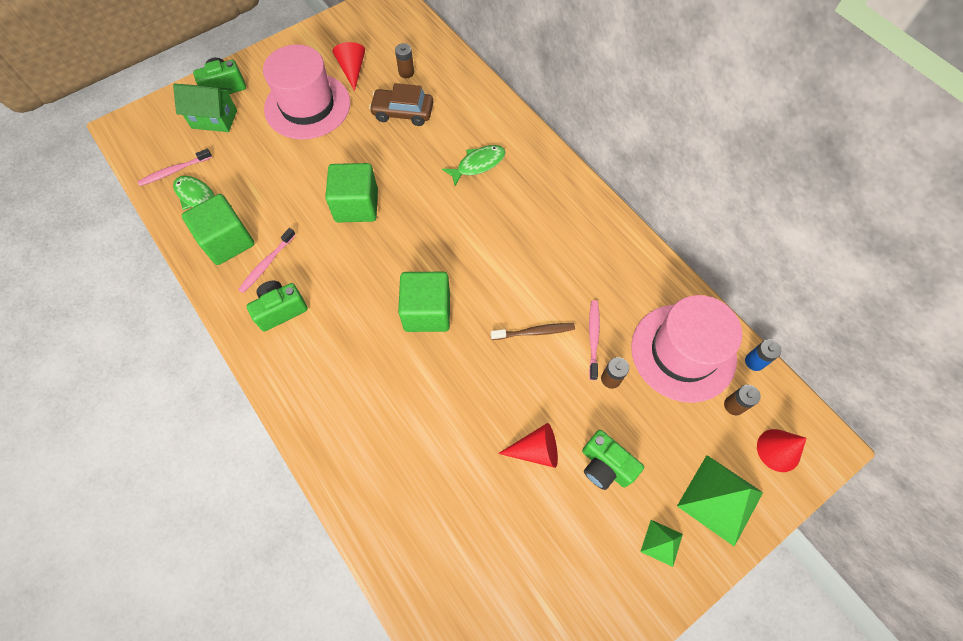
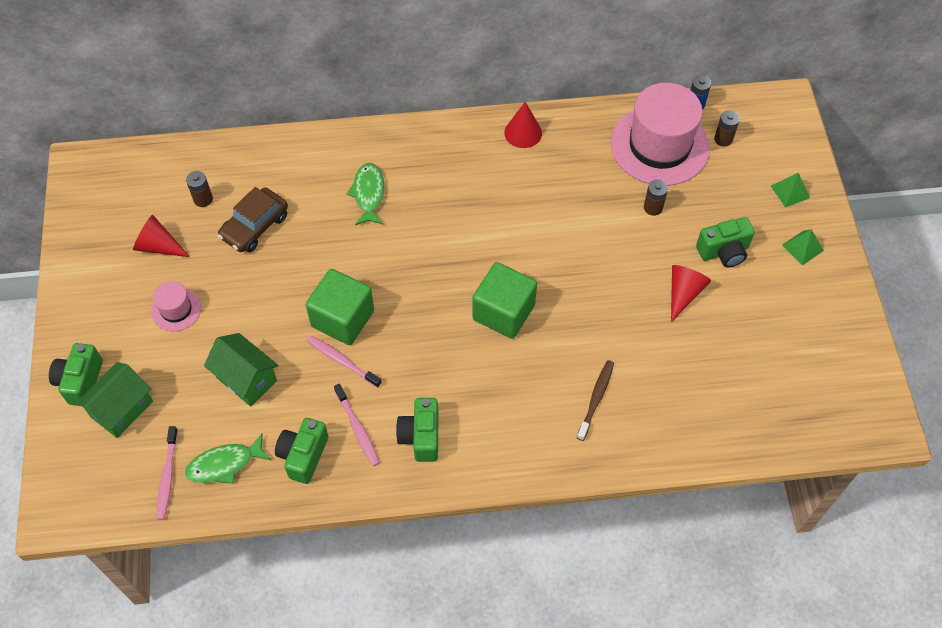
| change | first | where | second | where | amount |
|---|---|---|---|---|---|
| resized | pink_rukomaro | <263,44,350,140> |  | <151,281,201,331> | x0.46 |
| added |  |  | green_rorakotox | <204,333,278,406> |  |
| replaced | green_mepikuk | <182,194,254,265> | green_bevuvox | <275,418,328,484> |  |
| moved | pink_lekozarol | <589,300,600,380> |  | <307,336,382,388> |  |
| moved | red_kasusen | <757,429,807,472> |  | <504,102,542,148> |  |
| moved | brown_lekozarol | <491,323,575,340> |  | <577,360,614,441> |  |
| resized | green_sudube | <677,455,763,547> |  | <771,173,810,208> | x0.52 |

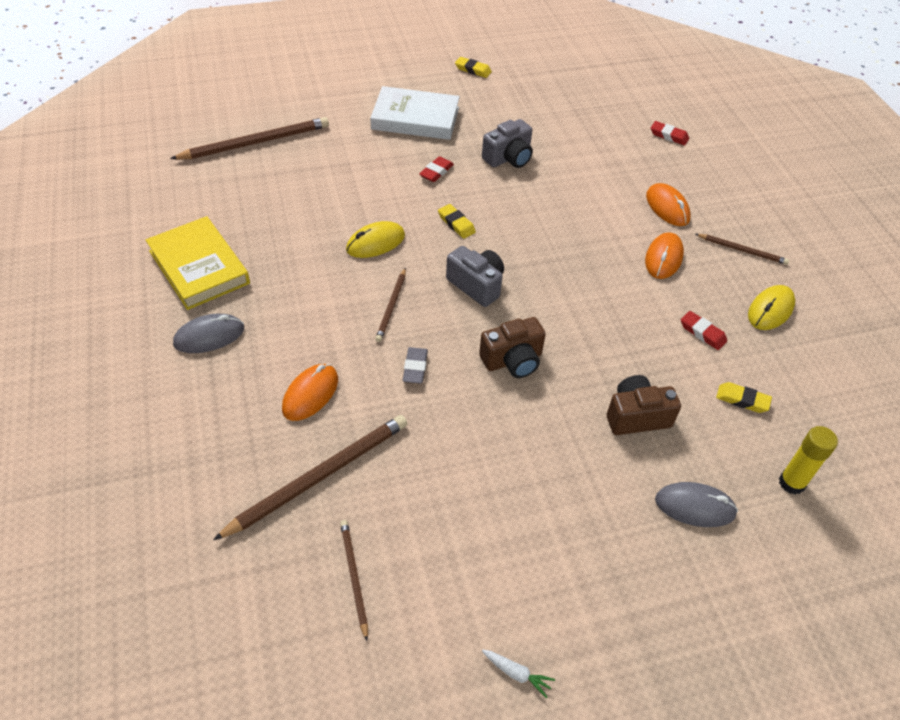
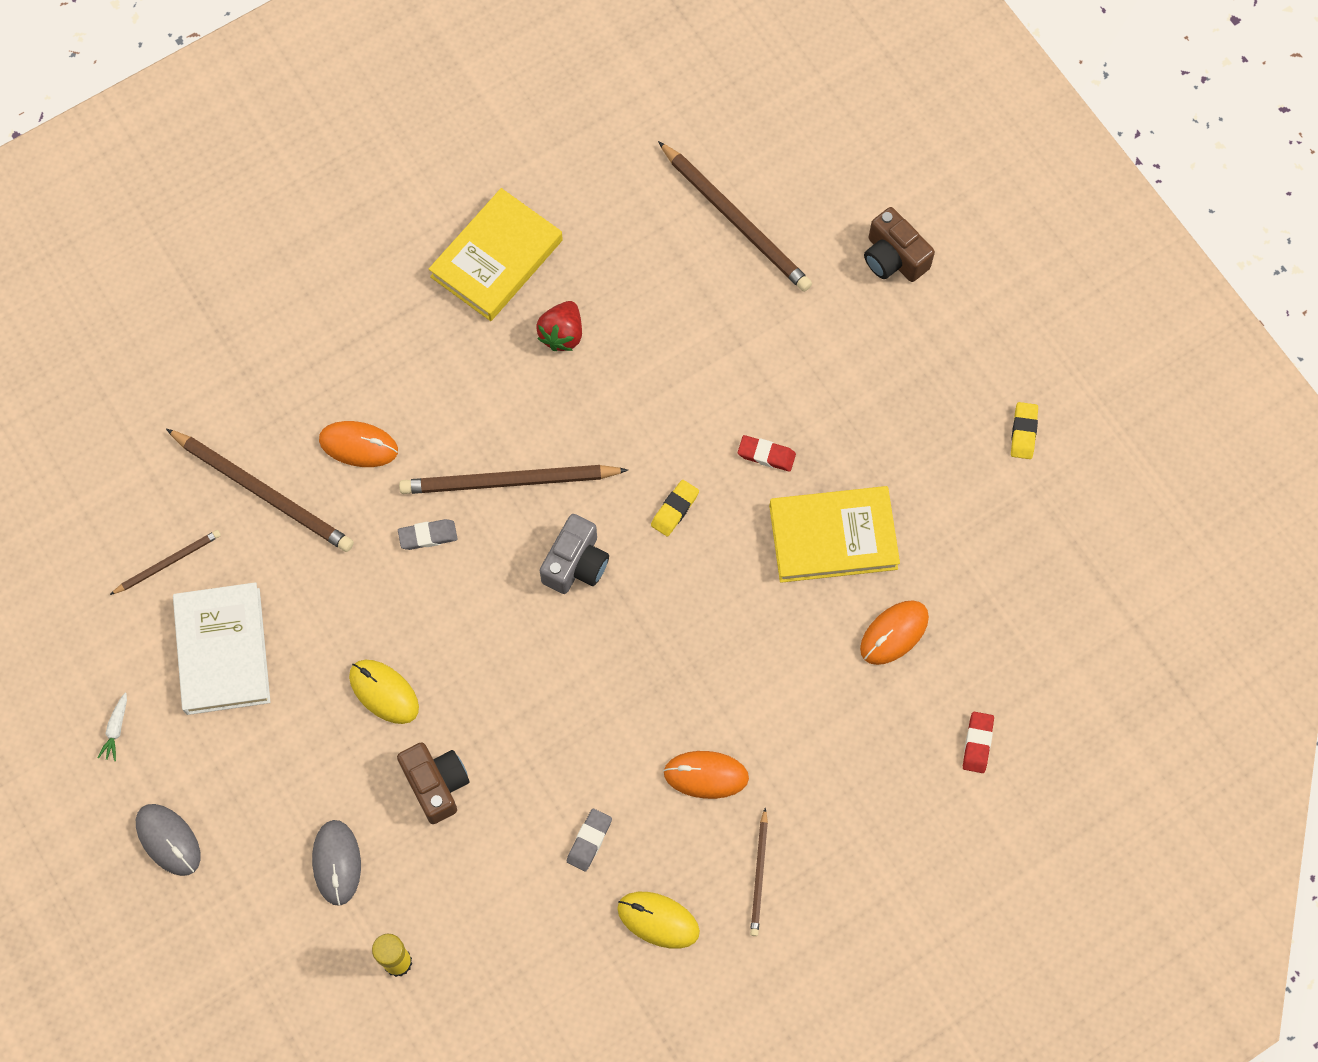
| change | first | where | second | where | amount |
|---|---|---|---|---|---|
| moved | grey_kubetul | <173,314,244,353> |  | <136,804,201,876> |  |
| moved | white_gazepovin | <370,86,460,140> |  | <173,582,270,715> |  |
| moved | yellow_kubetul | <346,221,405,258> |  | <349,660,419,724> |  |
| resized | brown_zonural | <375,268,406,342> |  | <399,465,628,494> | x1.87 |
| added |  |  | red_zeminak | <536,301,582,351> |  |
| recoloured | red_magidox | <681,311,727,350> | grey_magidox | <567,809,612,872> |  |
| replaced | grey_bevuvox | <482,119,533,168> | yellow_gazepovin | <769,486,900,583> |  |
| moved | orange_kubetul | <646,183,691,226> |  | <860,600,929,665> |  |
| moved | brown_bevuvox | <479,317,546,378> |  | <864,207,935,282> |  |
| removed | yellow_magidox | <716,382,772,413> |  |  |  |

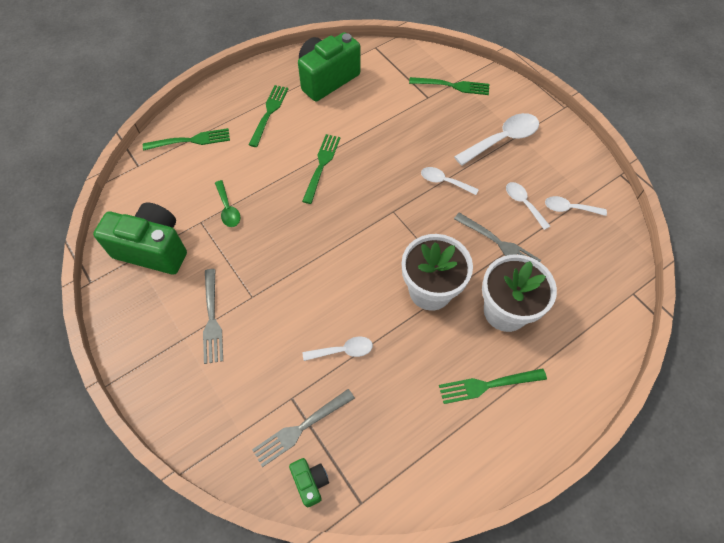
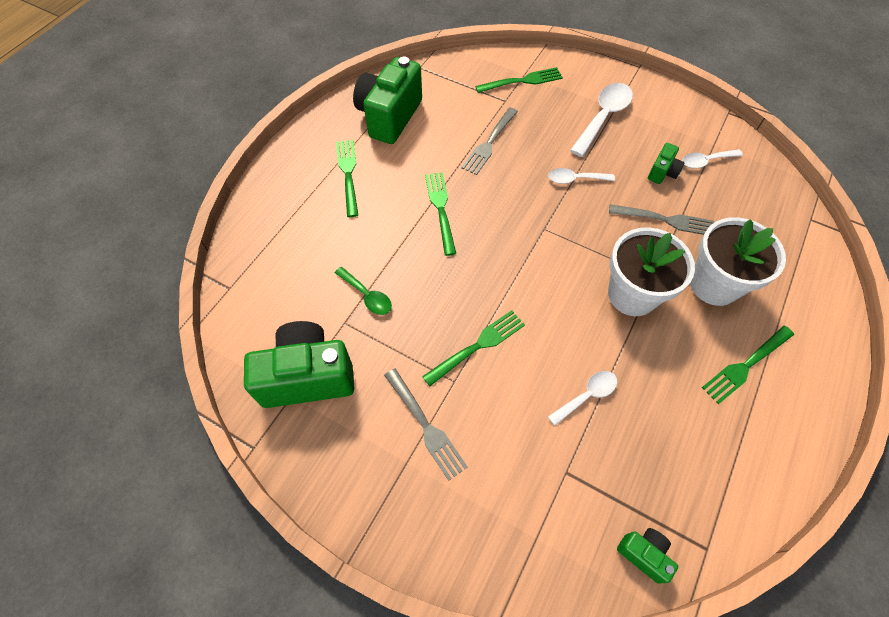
| change | first | where | second | where | amount |
|---|---|---|---|---|---|
| moved | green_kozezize | <143,128,230,151> |  | <422,310,525,386> |  |
| moved | grey_kozezize | <252,389,355,467> |  | <461,108,518,175> |  |
| replaced | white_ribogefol | <506,182,550,230> | green_bevuvox | <648,143,685,184> |  |

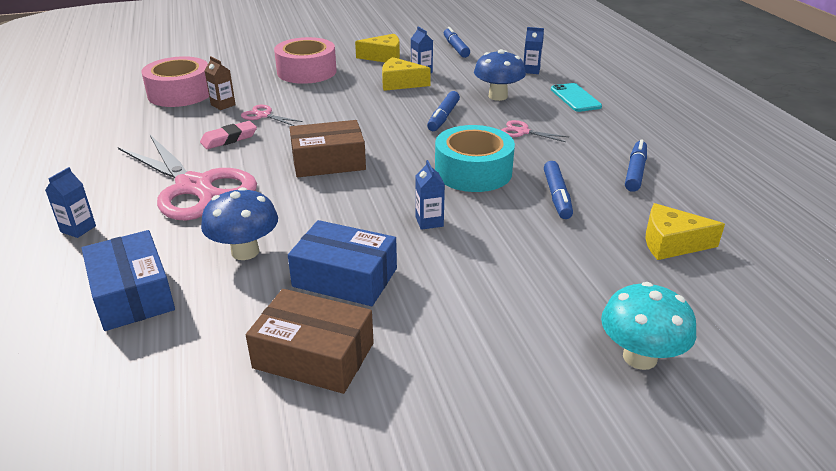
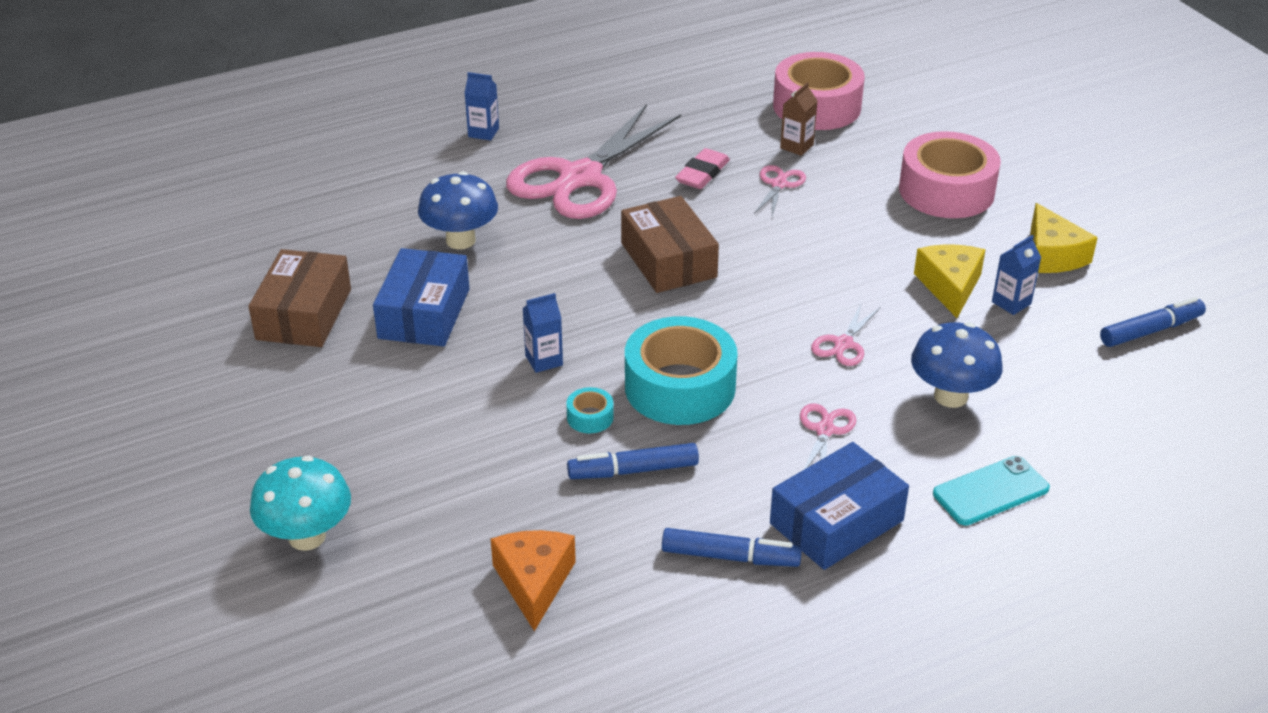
| change | first | where | second | where | amount |
|---|---|---|---|---|---|
| recoloured | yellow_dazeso | <646,203,725,260> | orange_dazeso | <491,530,576,631> |  |
| added |  |  | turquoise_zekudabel | <566,387,614,433> |  |
| turned | pink_magidox | <200,121,257,149> |  | <675,148,730,189> | 75 degrees clockwise |
| moved | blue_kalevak | <82,230,175,331> |  | <770,442,909,570> |  |
| replaced | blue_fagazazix | <427,91,460,131> | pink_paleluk | <811,302,880,366> |  |
| removed | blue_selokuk | <523,27,544,74> |  |  |  |

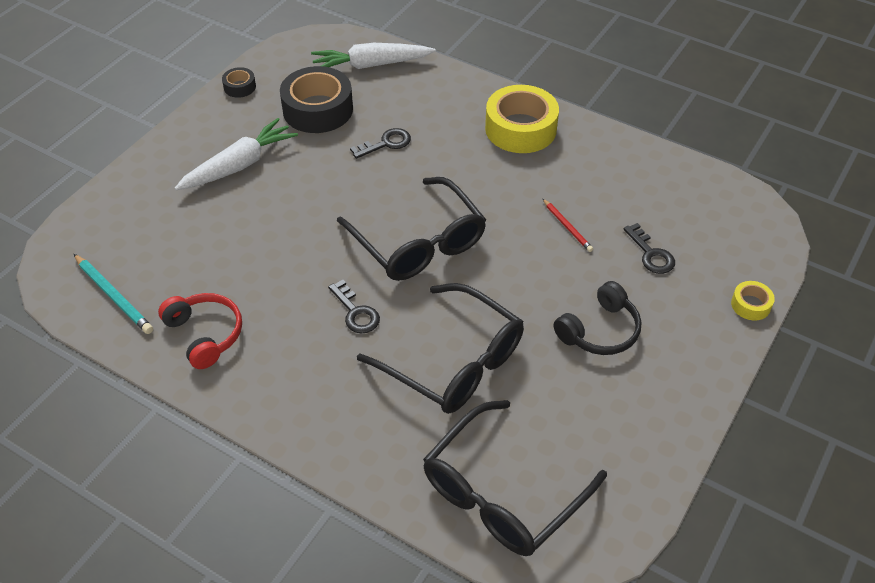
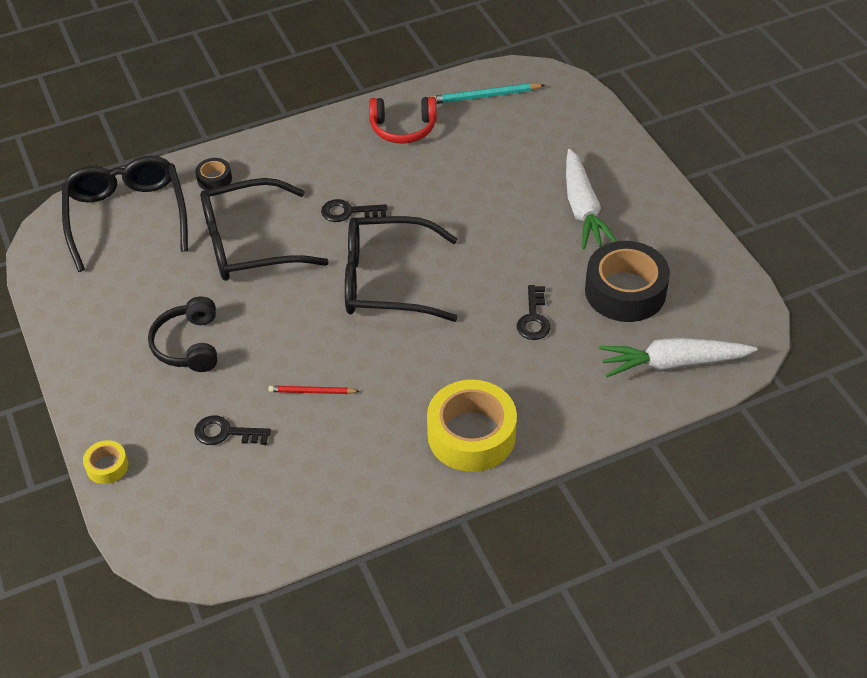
| change | first | where | second | where | amount |
|---|---|---|---|---|---|
| moved | black_zekudabel | <222,67,256,98> |  | <195,158,232,190> |  |
| turned | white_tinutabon | <311,43,436,69> |  | <599,337,757,377> | 120 degrees counterclockwise |

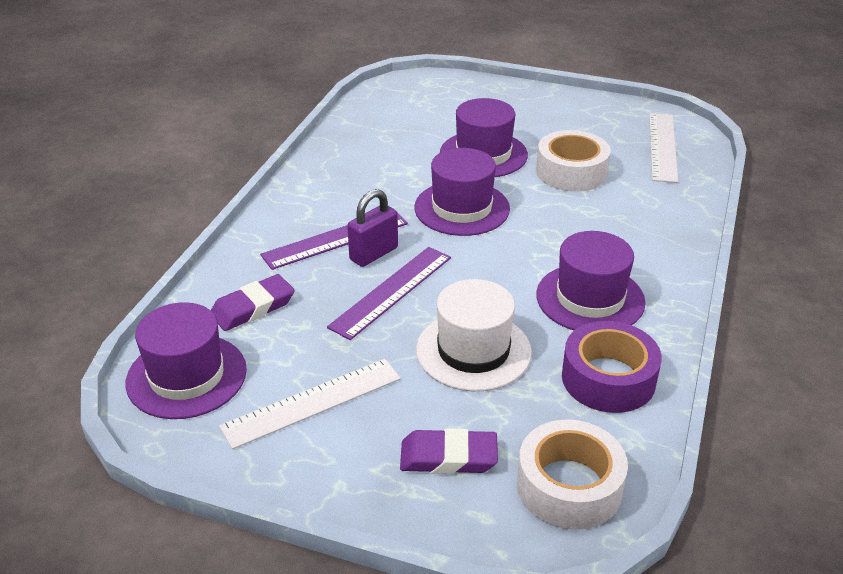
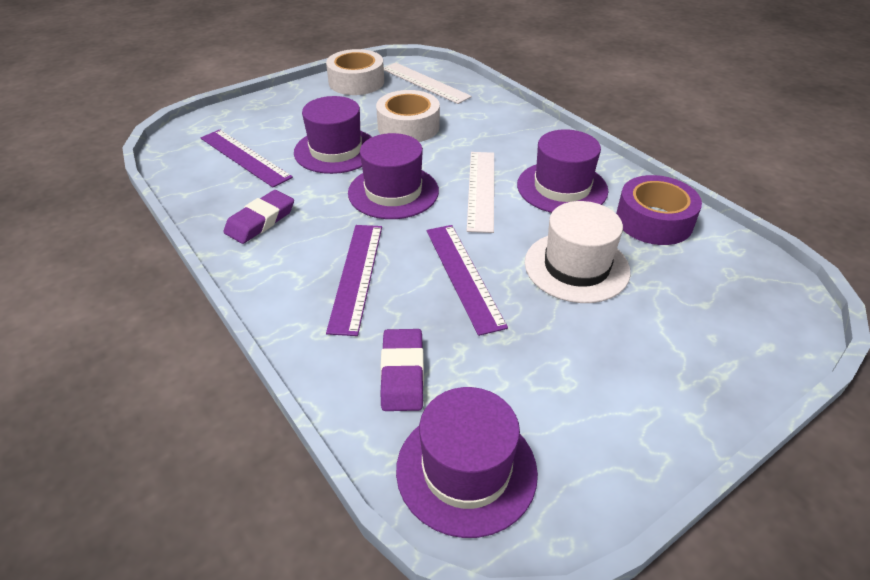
| change | first | where | second | where | amount |
|---|---|---|---|---|---|
| added |  |  | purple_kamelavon | <201,129,293,187> |  |
| moved | purple_magidox | <400,428,498,474> |  | <223,190,294,244> |  |
| moved | white_zekudabel | <517,419,628,530> |  | <326,49,384,95> |  |
| moved | white_kamelavon | <219,359,401,449> |  | <467,152,494,233> |  |
| removed | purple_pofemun | <347,189,398,267> |  |  |  |

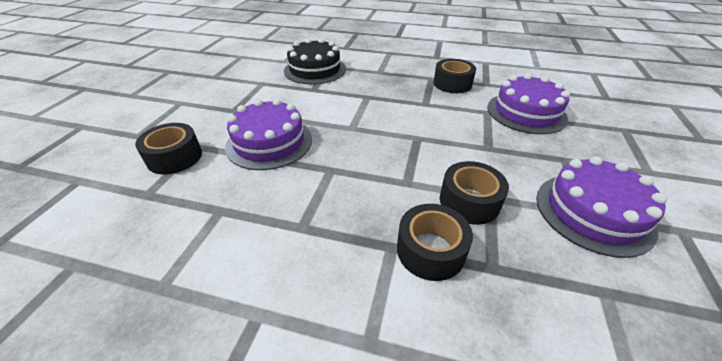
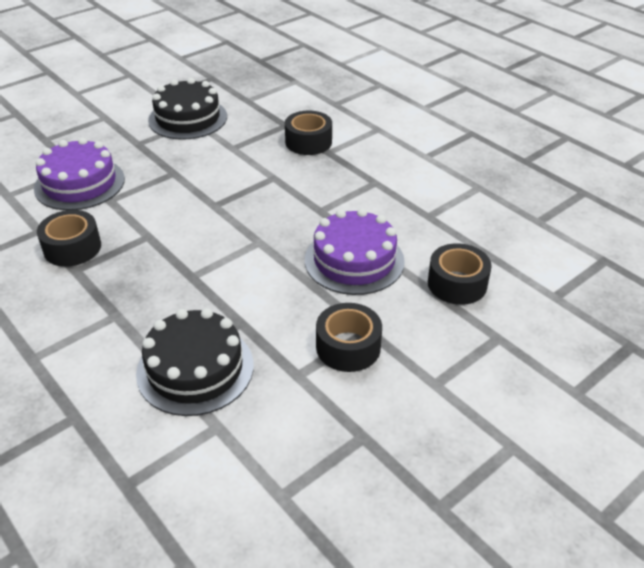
| change | first | where | second | where | amount |
|---|---|---|---|---|---|
| recoloured | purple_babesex | <536,156,667,258> | black_babesex | <148,78,227,140> |  |
| moved | black_zekudabel | <440,161,509,225> |  | <316,303,382,372> |  |

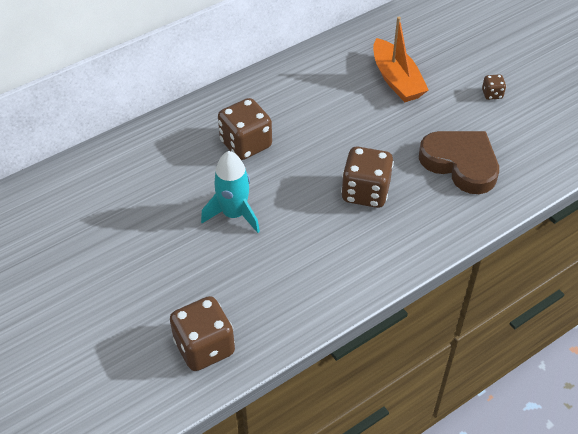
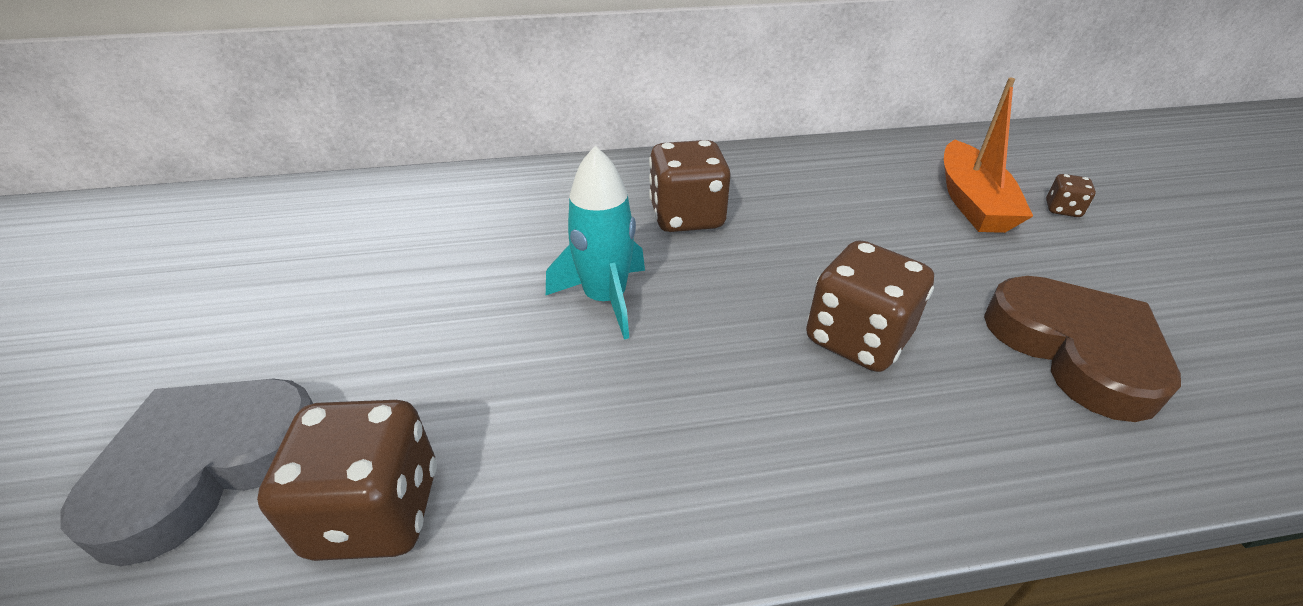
| change | first | where | second | where | amount |
|---|---|---|---|---|---|
| added |  |  | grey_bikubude | <60,379,313,566> |  |
| moved | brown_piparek | <482,74,506,100> |  | <1046,174,1096,217> |  |

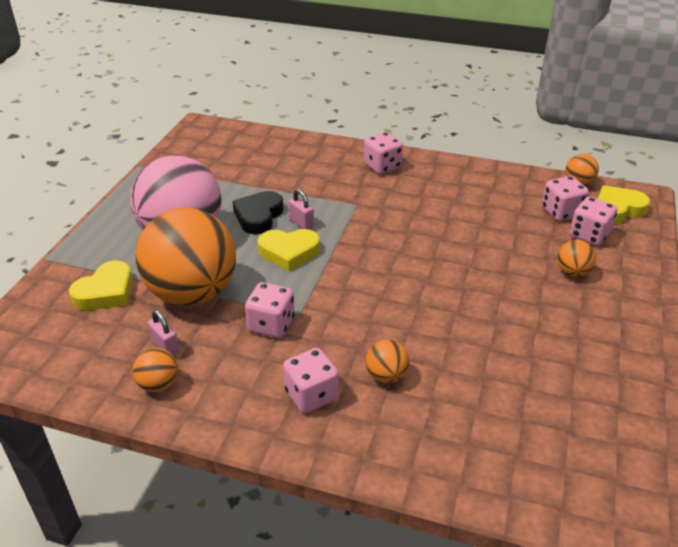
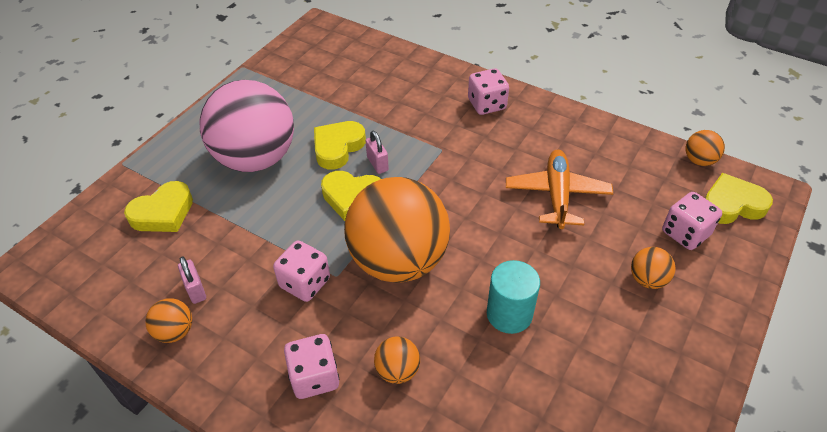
| change | first | where | second | where | amount |
|---|---|---|---|---|---|
| recoloured | black_bikubude | <233,191,284,235> | yellow_bikubude | <314,121,366,170> |  |
| moved | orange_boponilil | <136,207,236,306> |  | <344,177,450,283> |  |
| added |  |  | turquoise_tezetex | <487,260,540,334> |  |
| added |  |  | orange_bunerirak | <506,150,613,229> |  |
| removed | pink_piparek | <542,176,589,221> |  |  |  |

